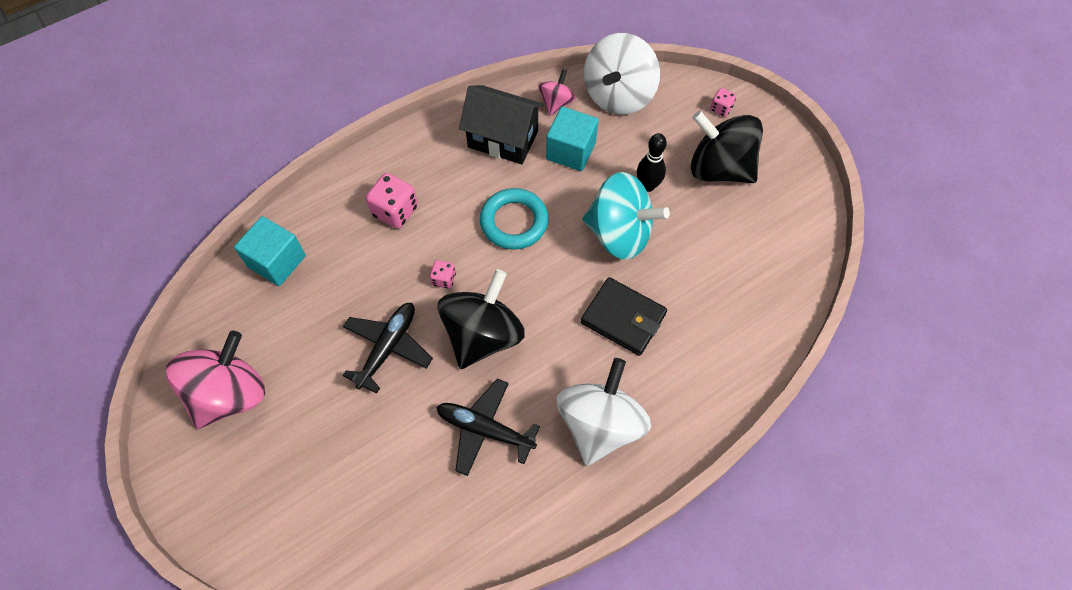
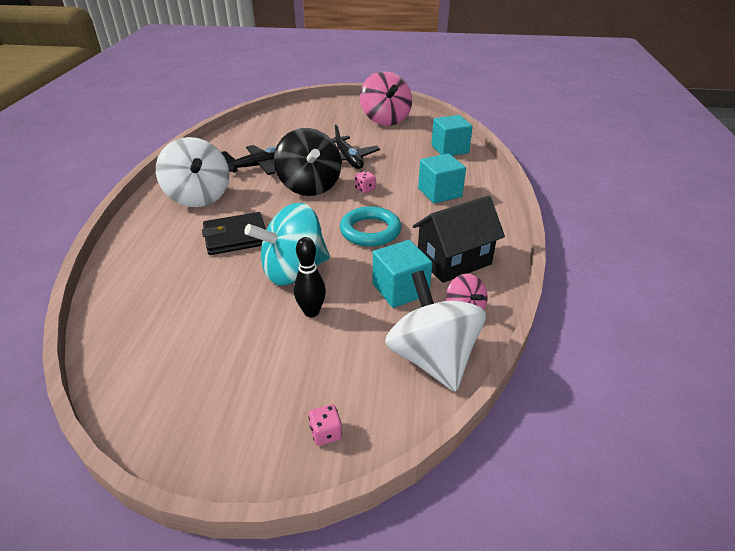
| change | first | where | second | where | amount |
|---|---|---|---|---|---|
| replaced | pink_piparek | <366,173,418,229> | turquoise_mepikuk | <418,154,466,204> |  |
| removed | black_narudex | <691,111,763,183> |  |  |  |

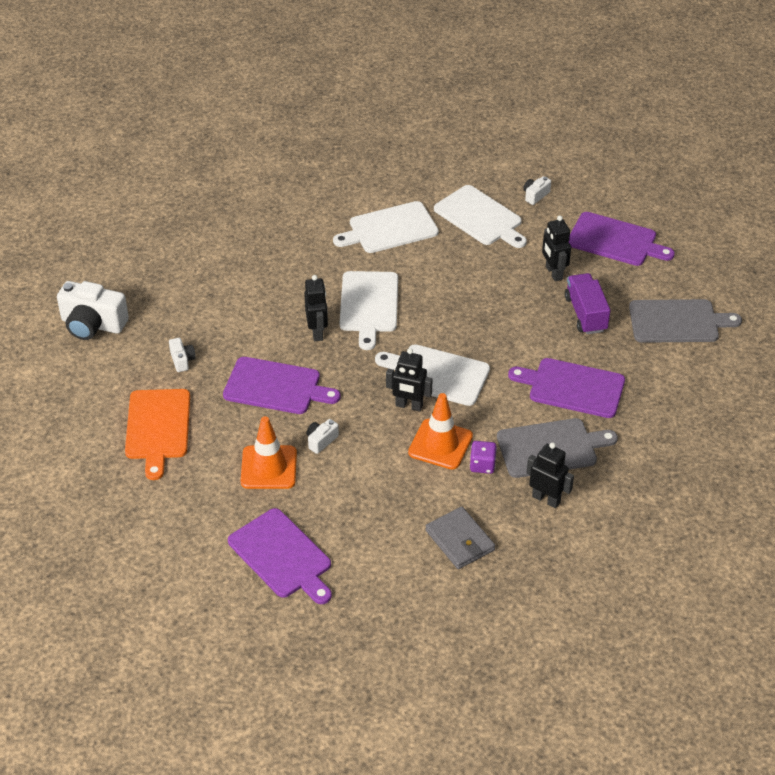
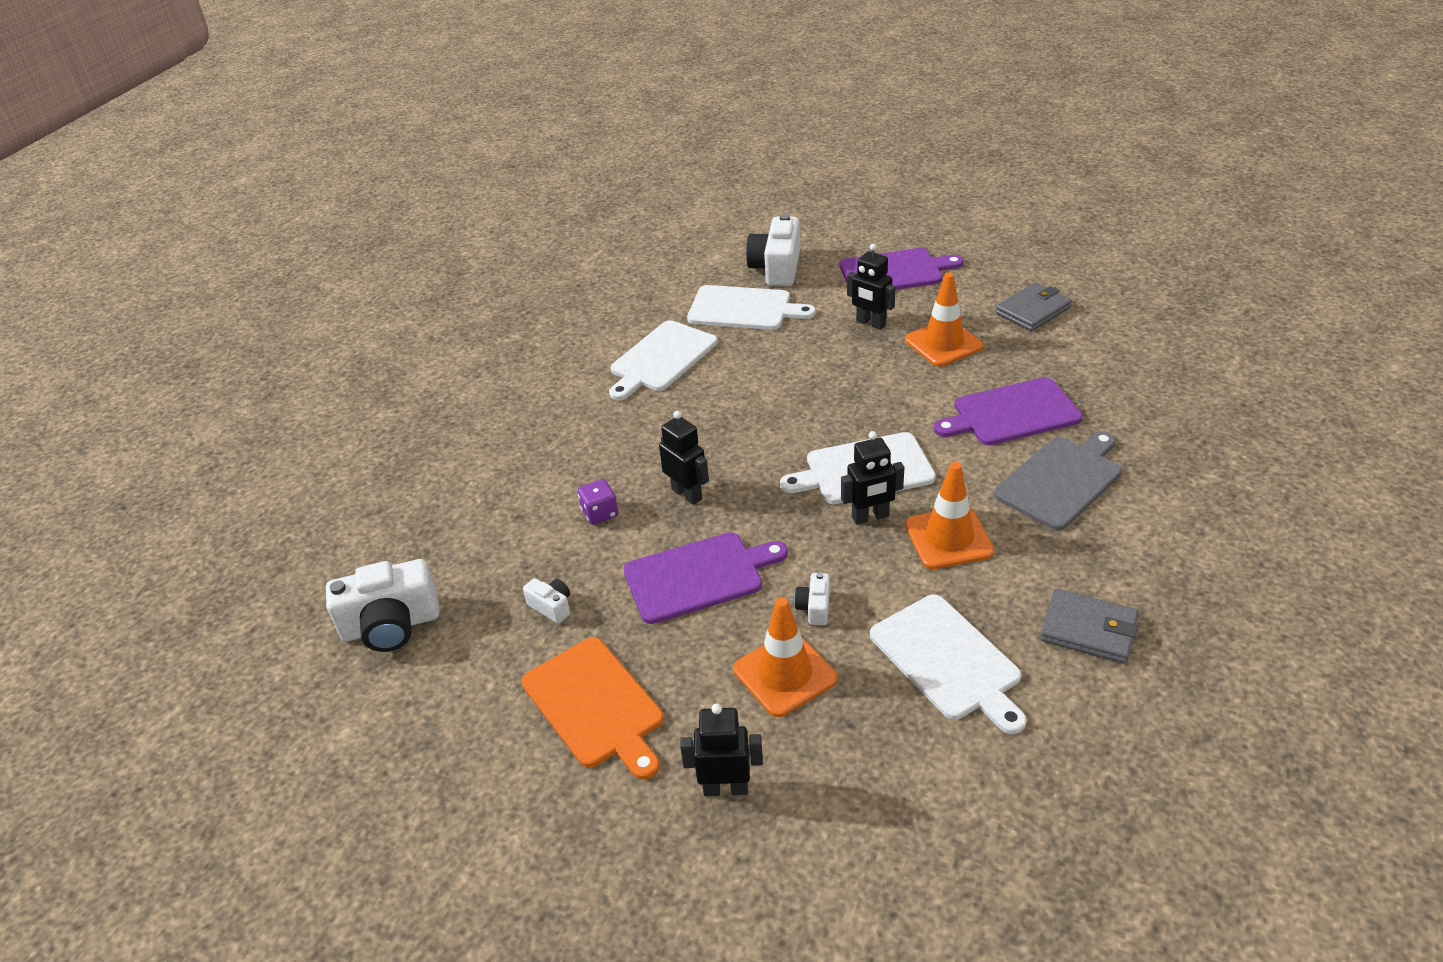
| change | first | where | second | where | amount |
|---|---|---|---|---|---|
| moved | purple_piparek | <470,441,497,474> |  | <578,479,618,525> |  |
| moved | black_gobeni | <526,442,574,508> |  | <680,703,763,796> |  |
| resized | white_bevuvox | <523,176,551,205> |  | <746,214,800,286> | x2.10 |
| moved | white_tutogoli | <340,271,398,350> |  | <870,594,1027,734> |  |
| replaced | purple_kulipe | <565,273,610,334> | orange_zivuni | <905,272,983,367> |  |
| replaced | grey_tutogoli | <629,299,742,343> | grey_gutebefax | <996,282,1072,331> |  |
| removed | purple_tutogoli | <228,508,332,604> |  |  |  |

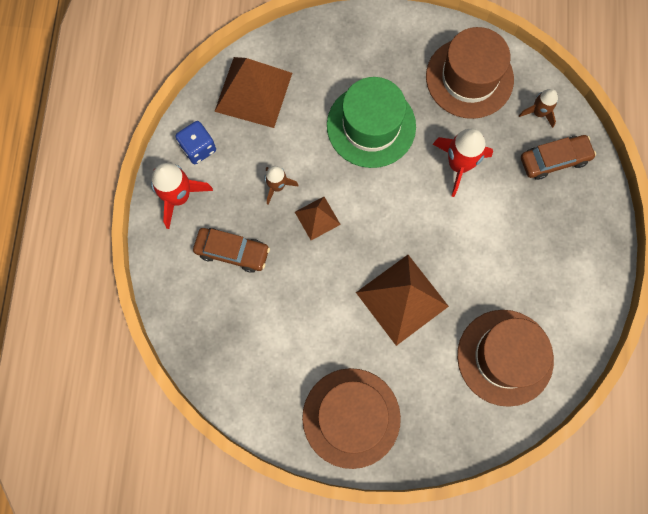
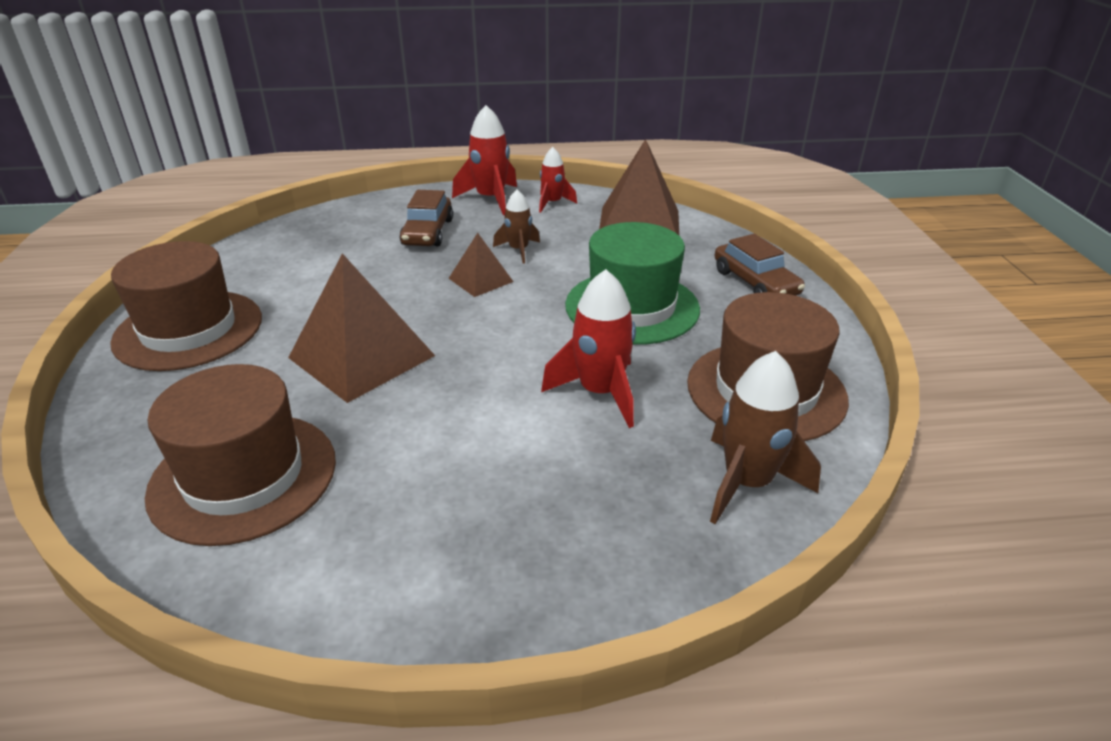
| change | first | where | second | where | amount |
|---|---|---|---|---|---|
| replaced | blue_piparek | <175,121,216,164> | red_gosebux | <539,147,577,213> |  |
| resized | brown_gosebux | <519,89,558,128> |  | <710,351,821,524> | x1.63 |
| moved | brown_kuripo | <521,135,596,180> |  | <714,234,805,296> |  |

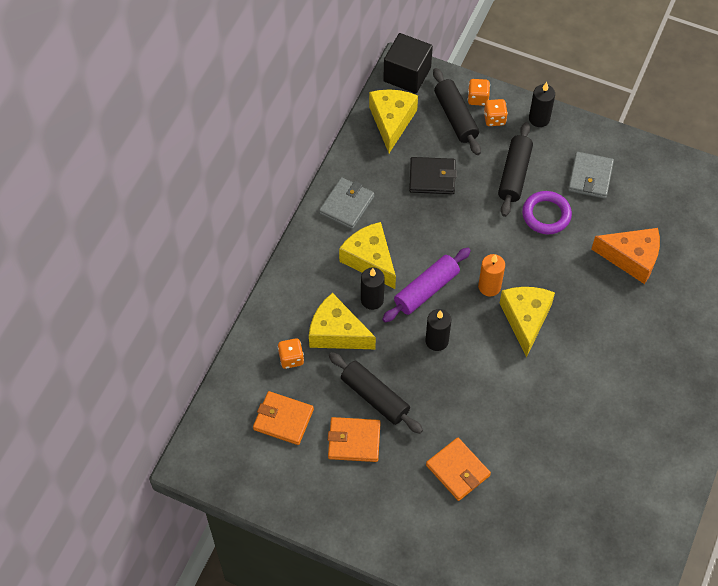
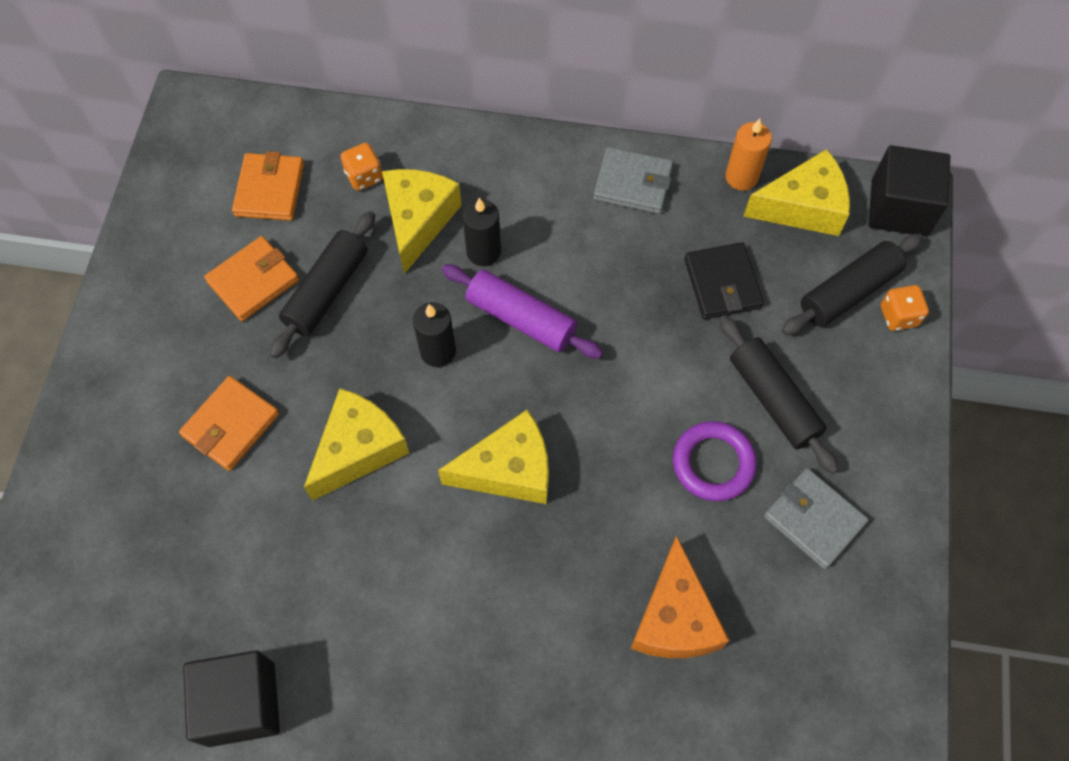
| change | first | where | second | where | amount |
|---|---|---|---|---|---|
| added |  |  | black_mepikuk | <183,650,280,747> |  |
| turned | orange_gutebefax | <328,417,381,462> |  | <204,236,299,321> | 60 degrees clockwise |
| moved | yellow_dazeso | <339,222,396,289> |  | <304,388,410,501> |  |
| turned | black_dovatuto | <498,122,533,217> |  | <720,316,839,474> | 60 degrees clockwise |
| moved | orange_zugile | <478,254,505,297> |  | <725,118,772,191> |  |
| turned | grey_gutebefax | <568,152,614,199> |  | <764,468,869,569> | 45 degrees clockwise |
| removed | orange_piparek | <484,99,508,126> |  |  |  |
| removed | black_zugile | <529,82,555,127> |  |  |  |

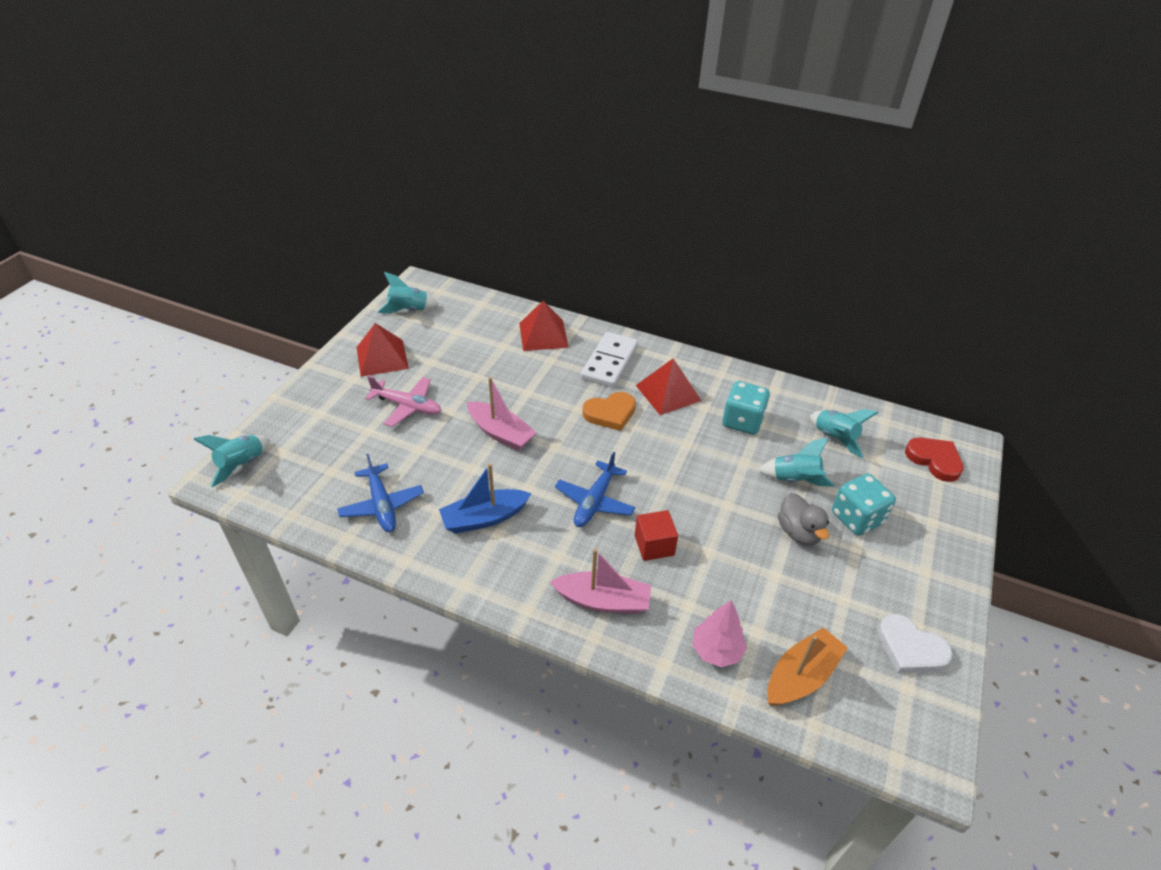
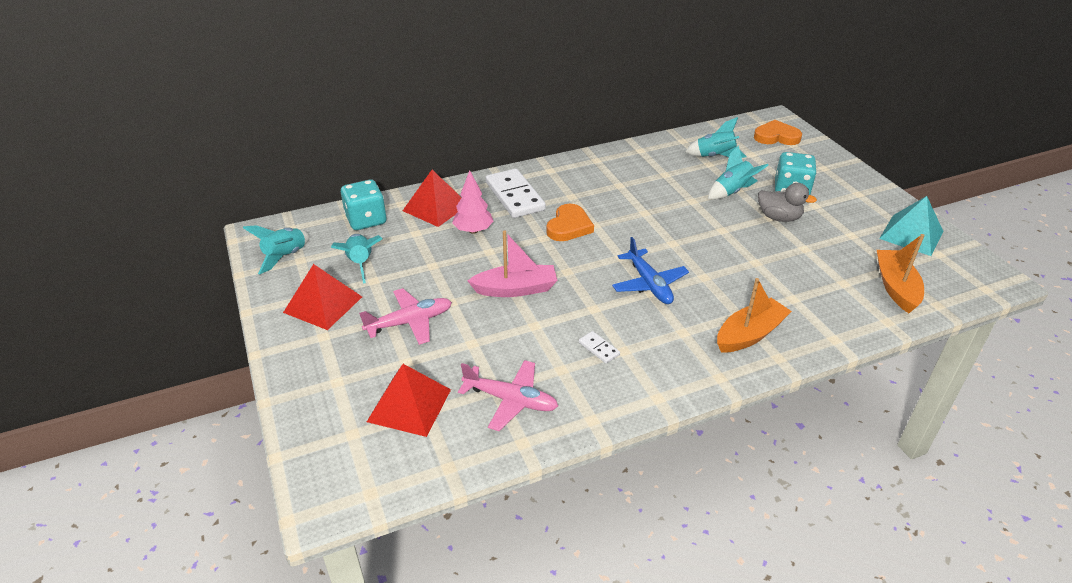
| change | first | where | second | where | amount |
|---|---|---|---|---|---|
| moved | turquoise_gosebux | <193,435,269,487> |  | <331,234,382,284> |  |
| moved | turquoise_piparek | <722,381,770,435> |  | <341,180,386,230> |  |
| moved | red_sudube | <636,358,702,415> |  | <367,364,451,437> |  |
| moved | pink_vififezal | <692,600,747,667> |  | <452,170,494,234> |  |
| recoloured | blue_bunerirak | <337,454,424,532> | pink_bunerirak | <458,360,558,431> |  |
| replaced | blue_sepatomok | <439,463,531,533> | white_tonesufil | <579,331,620,363> |  |
| recoloured | pink_sepatomok | <550,548,651,614> | orange_sepatomok | <717,278,792,353> |  |
| recoloured | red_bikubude | <905,437,964,482> | orange_bikubude | <754,120,802,145> |  |
| replaced | white_bikubude | <877,614,953,674> | turquoise_sudube | <879,196,943,256> |  |
| removed | red_mepikuk | <635,510,678,561> |  |  |  |

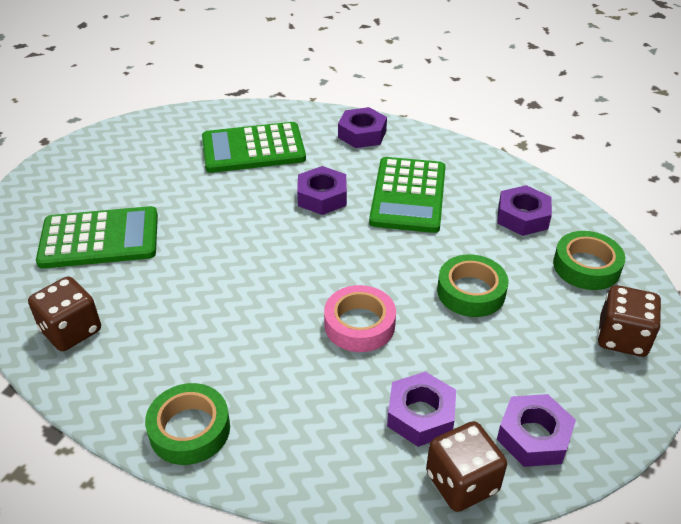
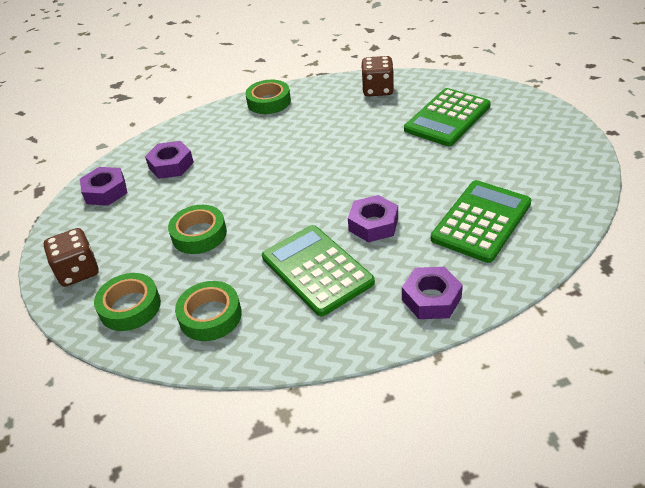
| change | first | where | second | where | amount |
|---|---|---|---|---|---|
| replaced | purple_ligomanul | <497,185,552,236> | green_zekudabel | <175,281,242,341> |  |
| removed | pink_zekudabel | <324,285,396,352> |  |  |  |
| removed | brown_piparek | <426,421,507,512> |  |  |  |

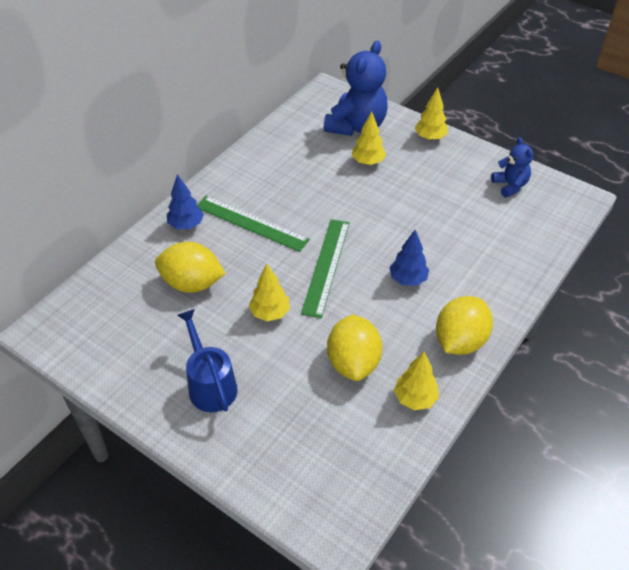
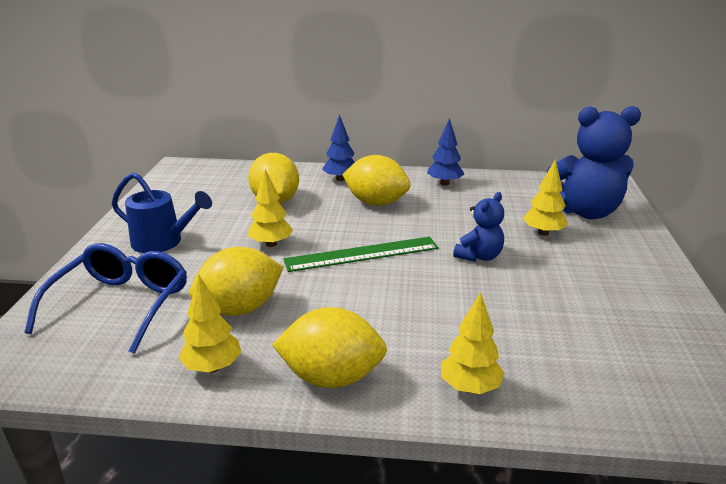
| change | first | where | second | where | amount |
|---|---|---|---|---|---|
| added |  |  | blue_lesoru | <25,243,187,354> |  |
| turned | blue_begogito | <177,309,238,412> |  | <112,172,212,253> | 75 degrees clockwise |
| replaced | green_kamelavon | <197,196,310,252> | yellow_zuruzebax | <342,155,411,206> |  |
| moved | blue_vififezal | <389,230,429,286> |  | <427,118,464,186> |  |
| moved | yellow_vififezal | <415,87,448,141> |  | <441,292,504,394> |  |
| moved | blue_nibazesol | <491,137,533,198> |  | <453,192,504,262> |  |

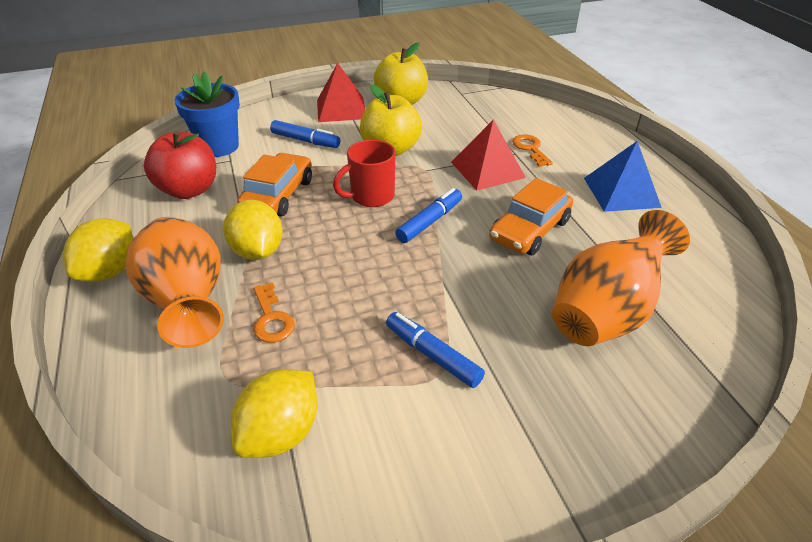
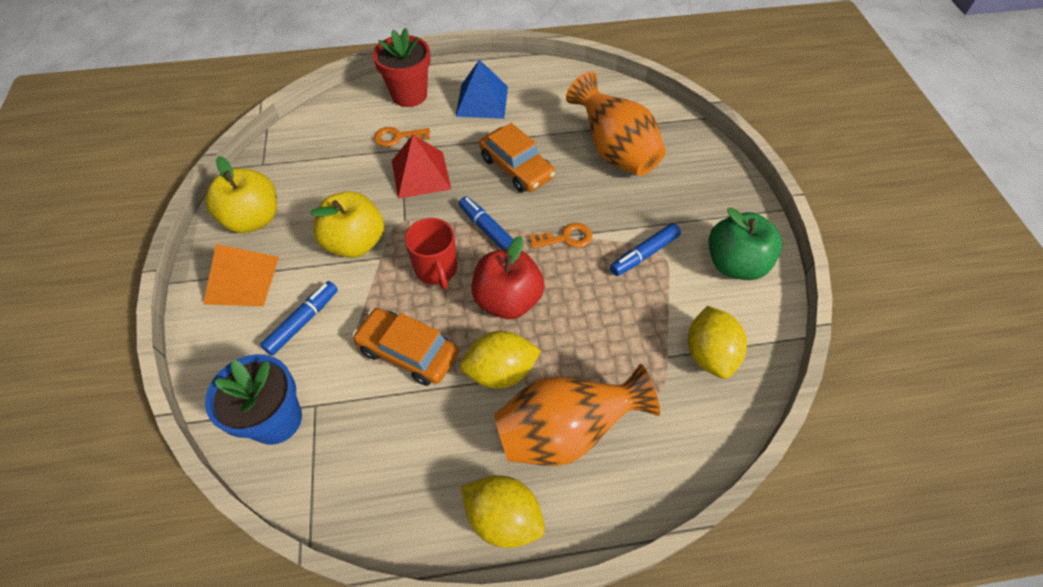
| change | first | where | second | where | amount |
|---|---|---|---|---|---|
| recoloured | red_sudube | <317,63,365,122> | orange_sudube | <203,244,279,306> |  |
| added |  |  | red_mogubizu | <373,28,430,107> |  |
| moved | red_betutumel | <144,131,216,199> |  | <471,236,545,319> |  |
| moved | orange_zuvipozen | <253,282,295,343> |  | <529,223,592,249> |  |
| turned | yellow_zuruzebax | <231,369,318,458> |  | <688,306,747,379> | 45 degrees clockwise |
| added |  |  | green_betutumel | <708,208,782,280> |  |

